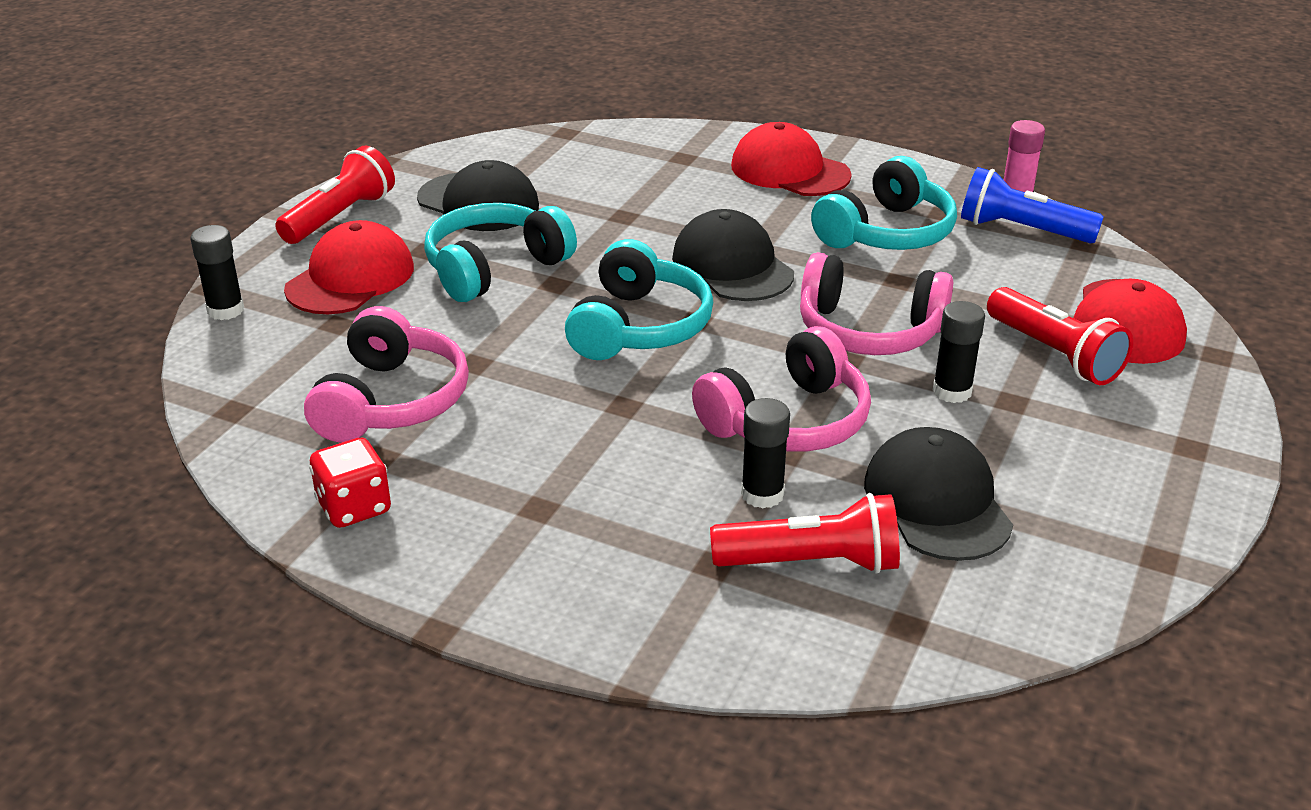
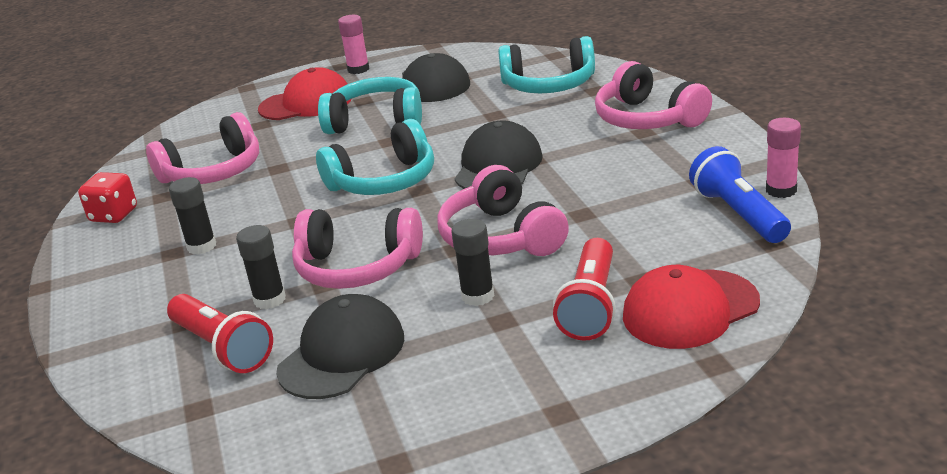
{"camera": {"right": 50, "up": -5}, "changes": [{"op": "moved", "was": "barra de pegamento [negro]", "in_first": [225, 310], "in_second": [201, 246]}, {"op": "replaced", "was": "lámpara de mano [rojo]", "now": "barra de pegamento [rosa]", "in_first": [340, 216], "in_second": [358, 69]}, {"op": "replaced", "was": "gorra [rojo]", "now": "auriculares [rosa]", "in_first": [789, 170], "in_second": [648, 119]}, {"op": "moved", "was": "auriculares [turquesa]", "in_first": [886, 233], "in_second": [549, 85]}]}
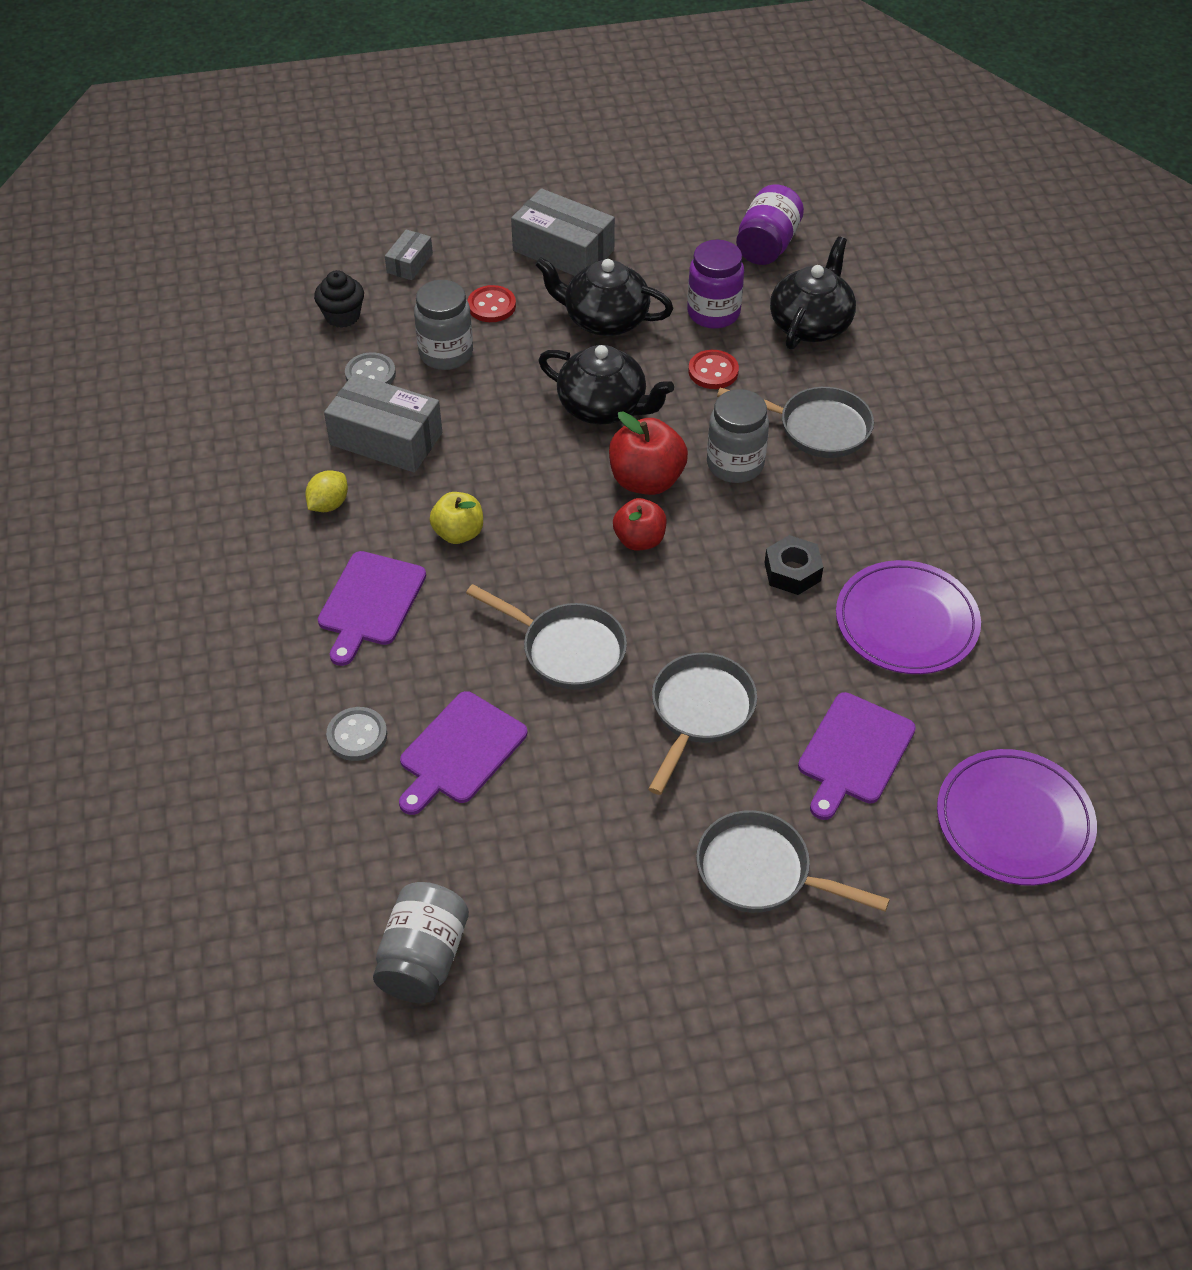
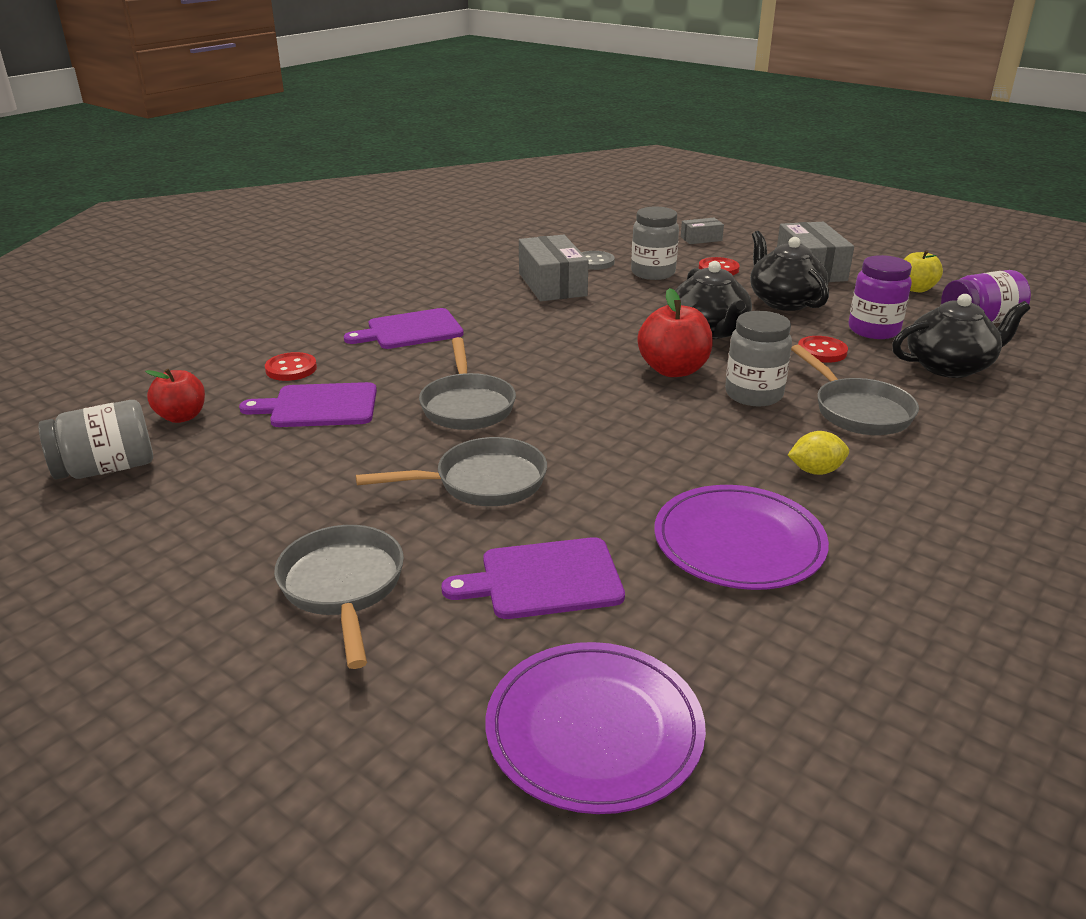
{"camera": {"right": 50, "up": -20}, "changes": [{"op": "moved", "was": "limón [amarillo]", "in_first": [329, 504], "in_second": [815, 471]}, {"op": "removed", "was": "magdalena [negro]", "in_first": [342, 316]}, {"op": "recoloured", "was": "botón [gris]", "now": "botón [rojo]", "in_first": [357, 735], "in_second": [291, 369]}, {"op": "moved", "was": "manzana [amarillo]", "in_first": [458, 533], "in_second": [916, 289]}, {"op": "moved", "was": "manzana [rojo]", "in_first": [639, 540], "in_second": [182, 417]}, {"op": "removed", "was": "tuerca [negro]", "in_first": [792, 571]}]}
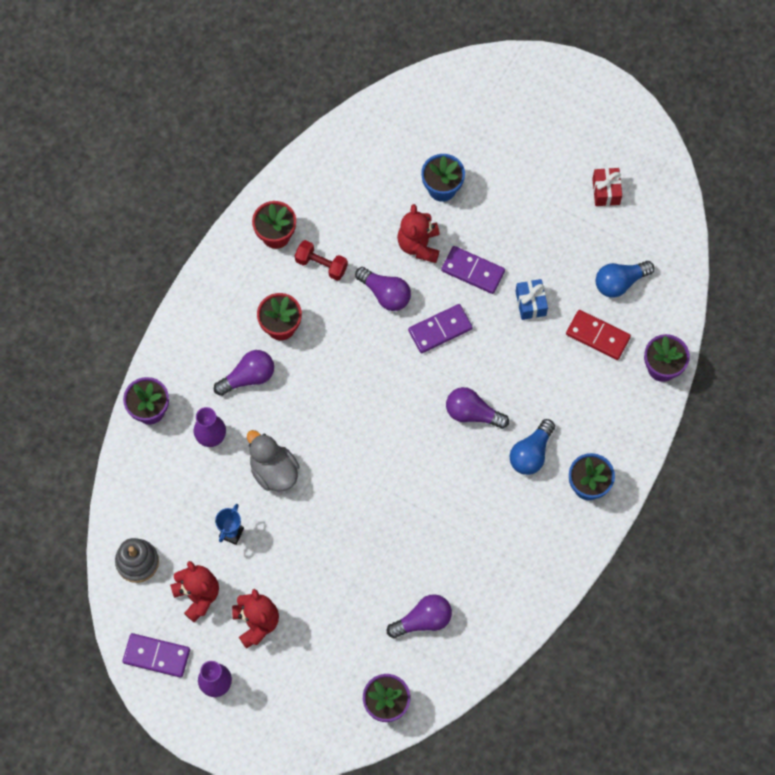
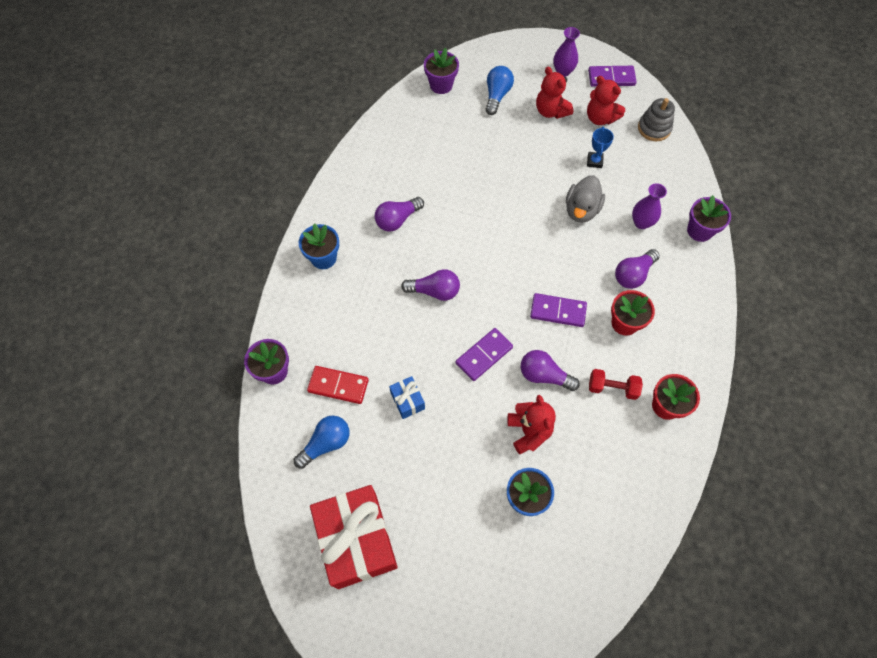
{"camera": {"right": 165, "up": -5}, "changes": [{"op": "turned", "was": "pato [gris]", "in_first": [273, 471], "in_second": [581, 210], "clockwise": 75}, {"op": "moved", "was": "bombilla [morado]", "in_first": [423, 620], "in_second": [397, 220]}, {"op": "moved", "was": "ficha de dominó [morado]", "in_first": [472, 271], "in_second": [558, 311]}, {"op": "moved", "was": "bombilla [azul]", "in_first": [531, 453], "in_second": [497, 96]}, {"op": "resized", "was": "regalo [rojo]", "in_first": [606, 191], "in_second": [357, 540], "ratio": 2.3}]}
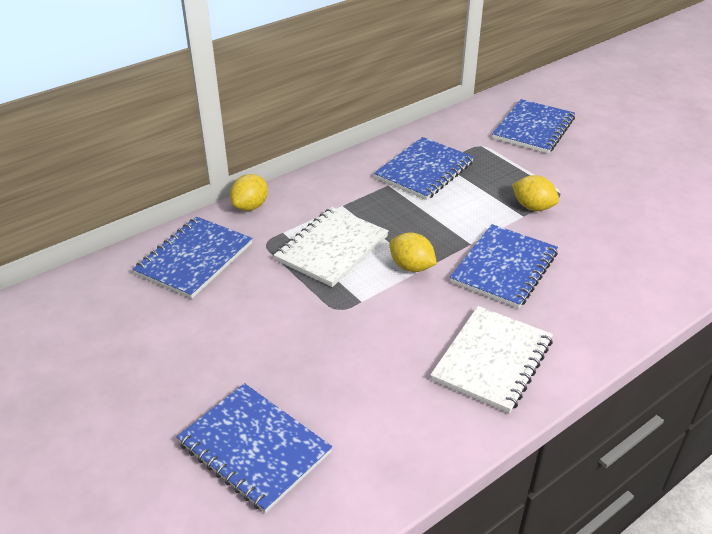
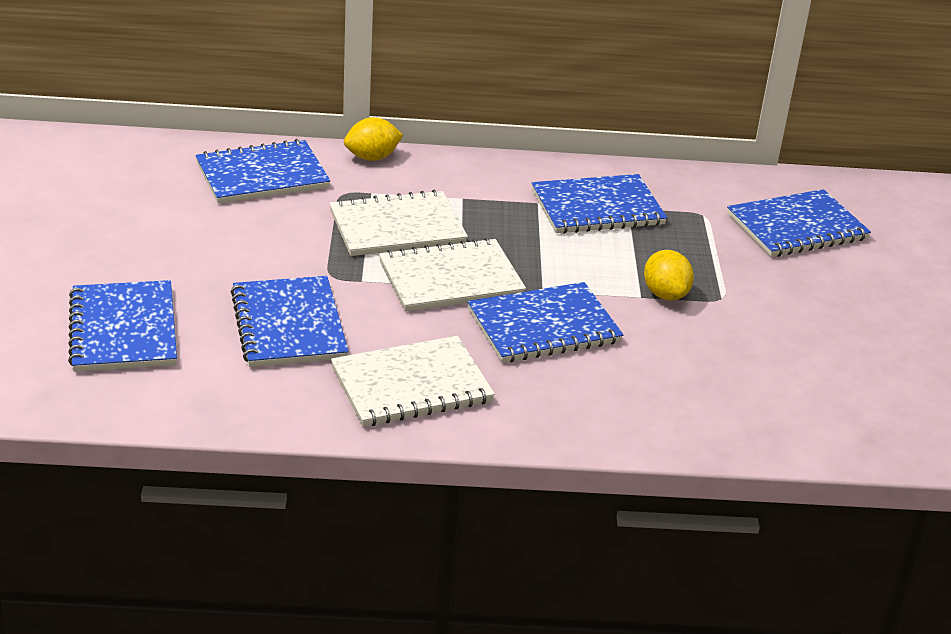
{"camera": {"right": 35, "up": -5}, "changes": [{"op": "replaced", "was": "limón [amarillo]", "now": "cuaderno [blanco]", "in_first": [411, 267], "in_second": [451, 279]}, {"op": "added", "now": "cuaderno [azul]", "in_second": [289, 325]}]}
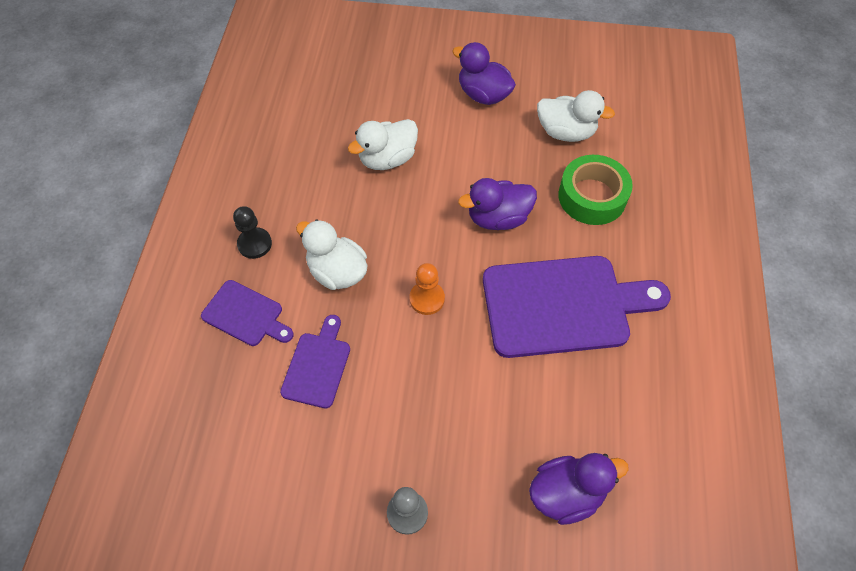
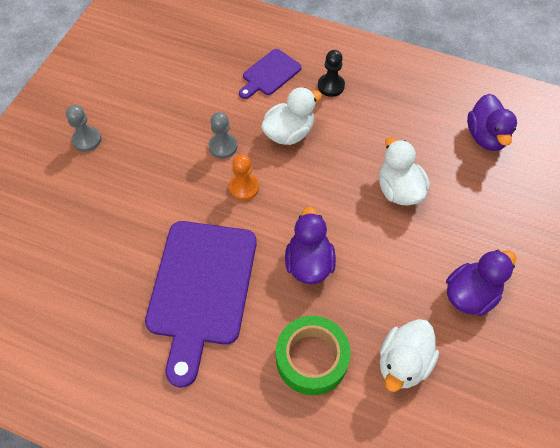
{"camera": {"right": 105, "up": 0}, "changes": [{"op": "removed", "was": "tabla de cortar [morado]", "in_first": [317, 366]}, {"op": "moved", "was": "pato [morado]", "in_first": [566, 493], "in_second": [486, 137]}, {"op": "added", "now": "peón [gris]", "in_second": [223, 146]}]}
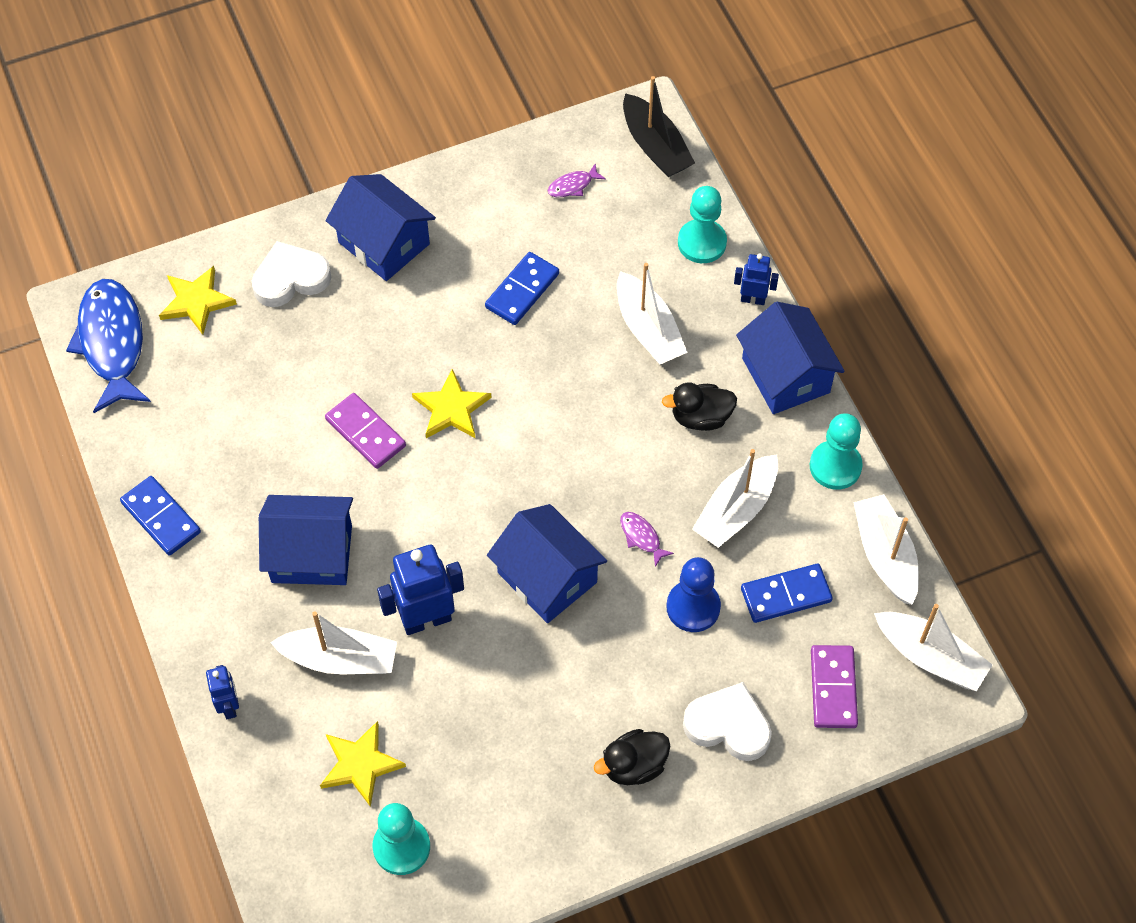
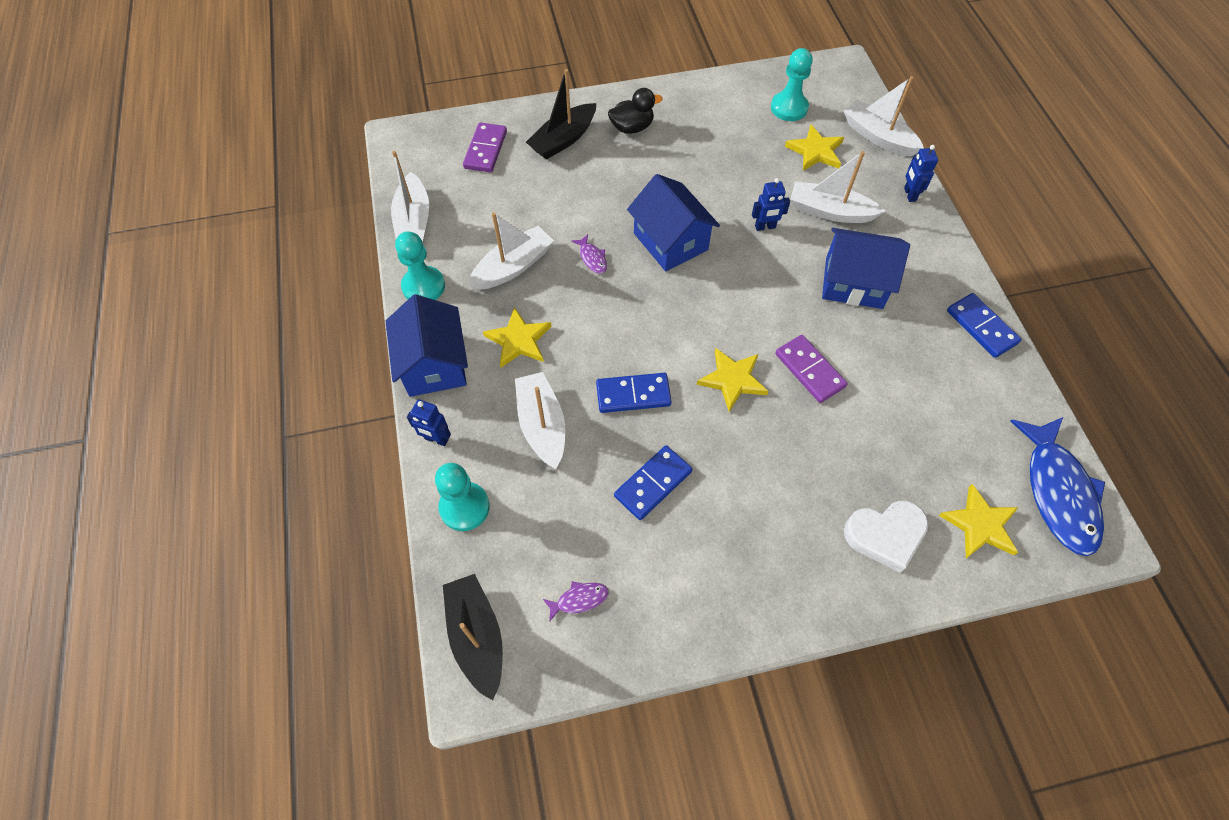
{"camera": {"right": -170, "up": 0}, "changes": [{"op": "removed", "was": "casa [azul]", "in_first": [384, 243]}, {"op": "resized", "was": "robot [azul]", "in_first": [426, 619], "in_second": [765, 227], "ratio": 0.56}, {"op": "replaced", "was": "pato [negro]", "now": "estrella [amarillo]", "in_first": [700, 417], "in_second": [519, 340]}, {"op": "removed", "was": "peón [azul]", "in_first": [693, 607]}, {"op": "replaced", "was": "corazón [blanco]", "now": "barco [negro]", "in_first": [728, 725], "in_second": [563, 140]}, {"op": "moved", "was": "ficha de dominó [azul]", "in_first": [786, 595], "in_second": [633, 395]}, {"op": "moved", "was": "barco [blanco]", "in_first": [930, 657], "in_second": [878, 137]}]}
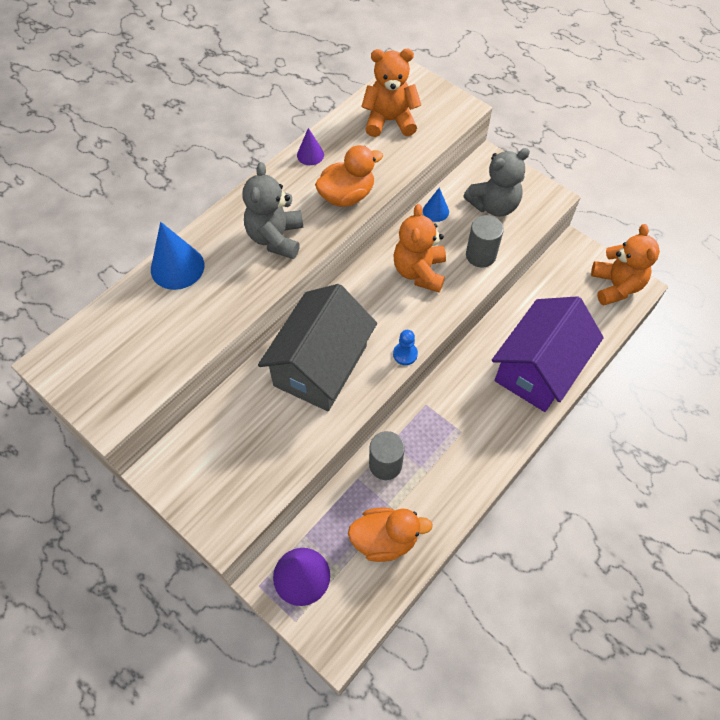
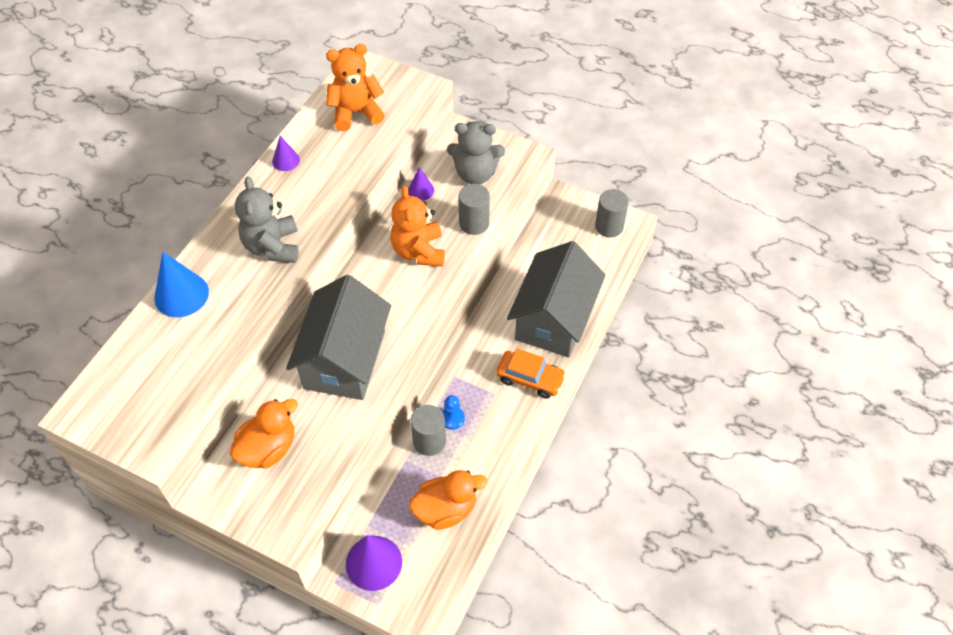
{"camera": {"right": -15, "up": -5}, "changes": [{"op": "moved", "was": "pato [naranja]", "in_first": [347, 196], "in_second": [268, 448]}, {"op": "moved", "was": "peón [azul]", "in_first": [405, 354], "in_second": [452, 418]}, {"op": "recoloured", "was": "cono [azul]", "now": "cono [morado]", "in_first": [435, 211], "in_second": [421, 190]}, {"op": "turned", "was": "osito [gris]", "in_first": [493, 205], "in_second": [475, 174], "clockwise": 45}, {"op": "recoloured", "was": "casa [morado]", "now": "casa [gris]", "in_first": [538, 368], "in_second": [554, 319]}, {"op": "replaced", "was": "osito [naranja]", "now": "cilindro [gris]", "in_first": [615, 286], "in_second": [609, 226]}, {"op": "added", "now": "coche [naranja]", "in_second": [530, 378]}]}
